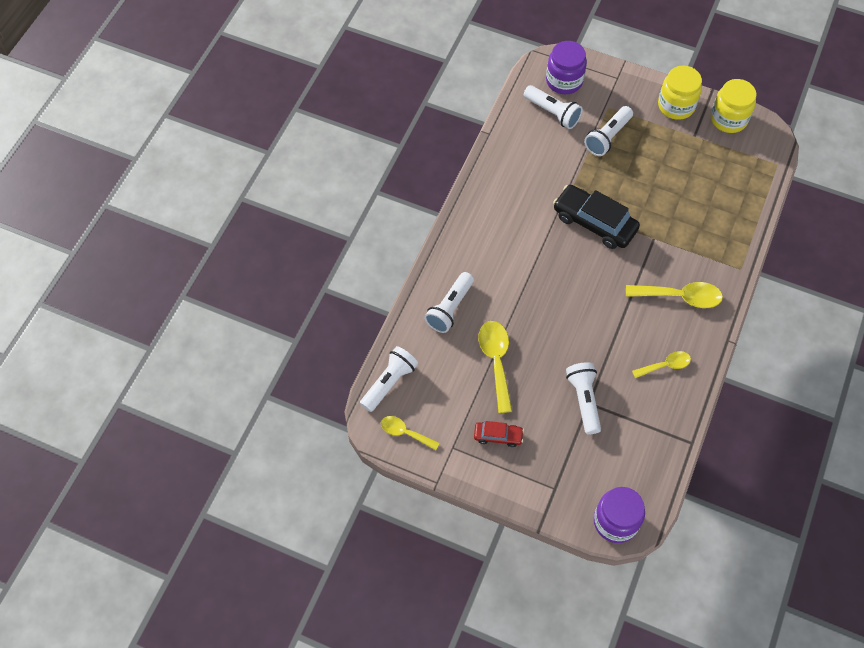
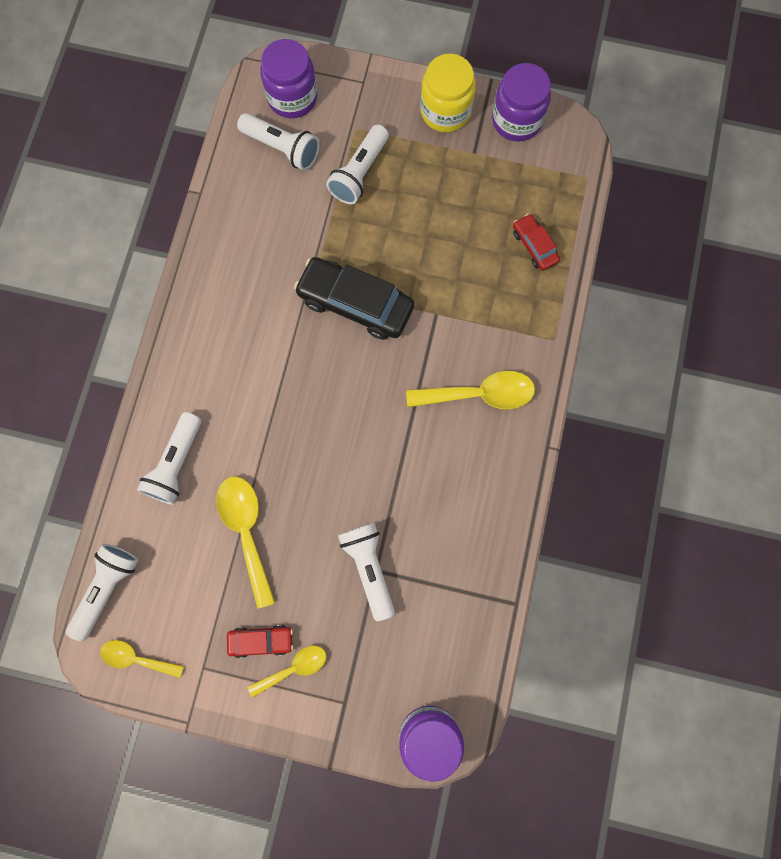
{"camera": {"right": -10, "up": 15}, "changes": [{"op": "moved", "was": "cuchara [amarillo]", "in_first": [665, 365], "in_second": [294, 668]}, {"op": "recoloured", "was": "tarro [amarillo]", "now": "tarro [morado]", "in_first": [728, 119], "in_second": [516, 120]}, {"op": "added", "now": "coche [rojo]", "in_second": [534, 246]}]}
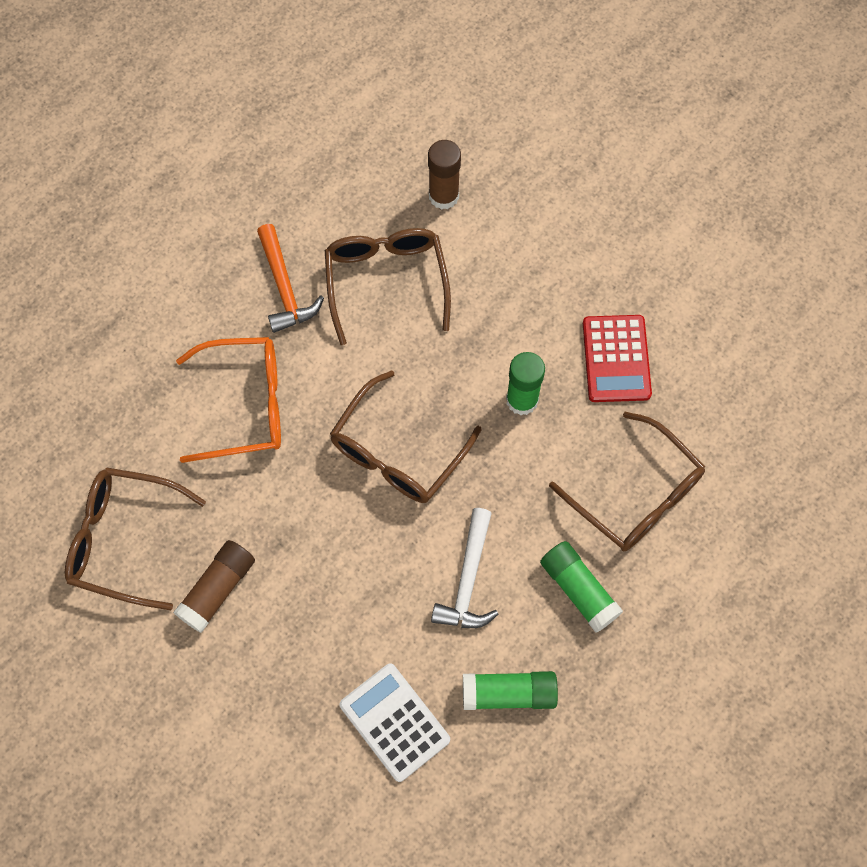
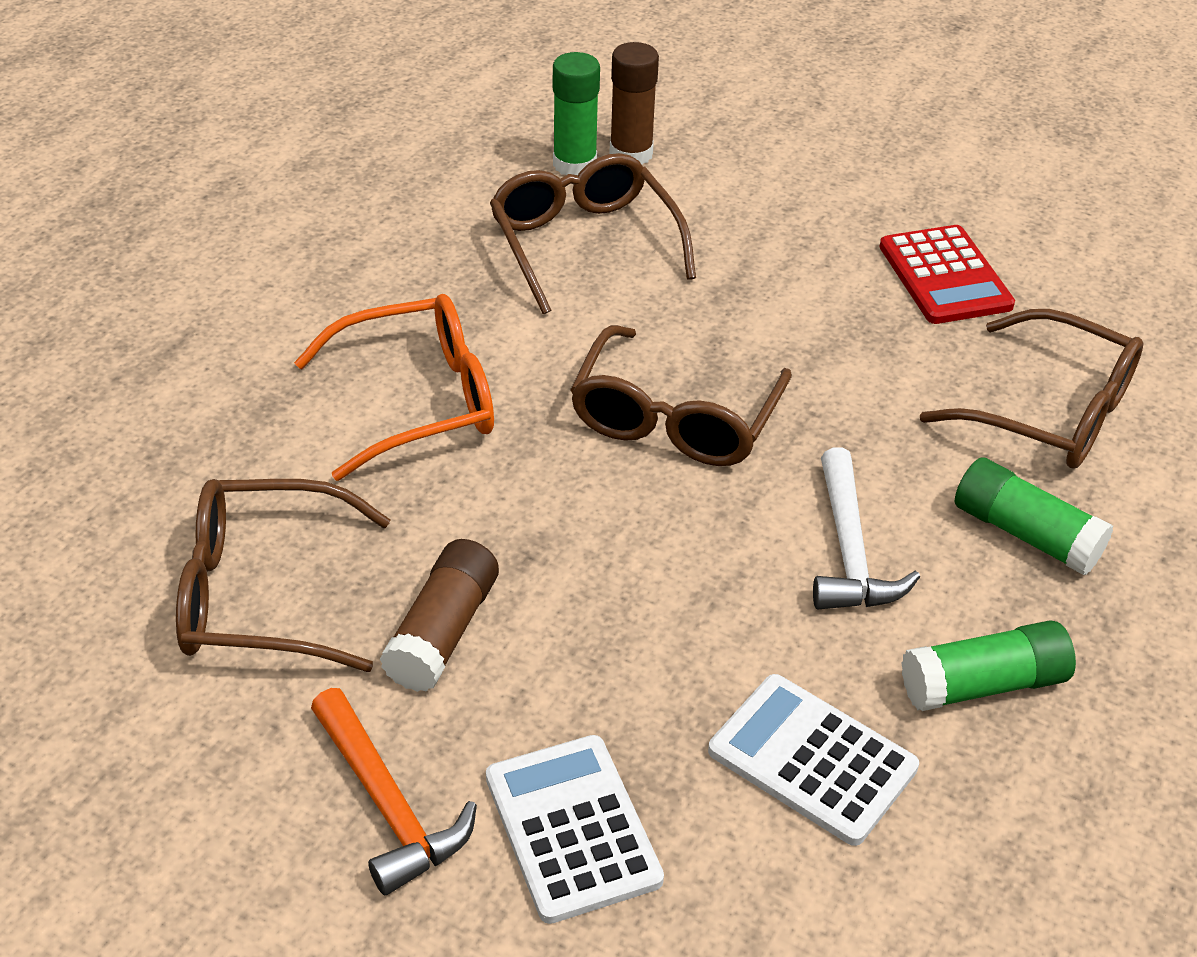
{"camera": {"right": -15, "up": -25}, "changes": [{"op": "moved", "was": "martillo [naranja]", "in_first": [285, 287], "in_second": [388, 805]}, {"op": "moved", "was": "barra de pegamento [verde]", "in_first": [522, 400], "in_second": [574, 164]}, {"op": "added", "now": "calculadora [blanco]", "in_second": [572, 828]}]}
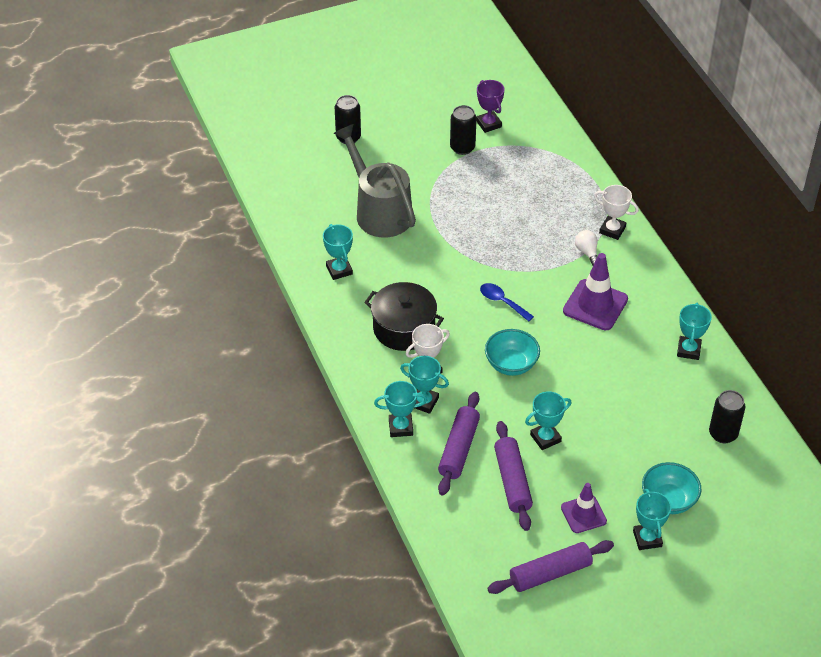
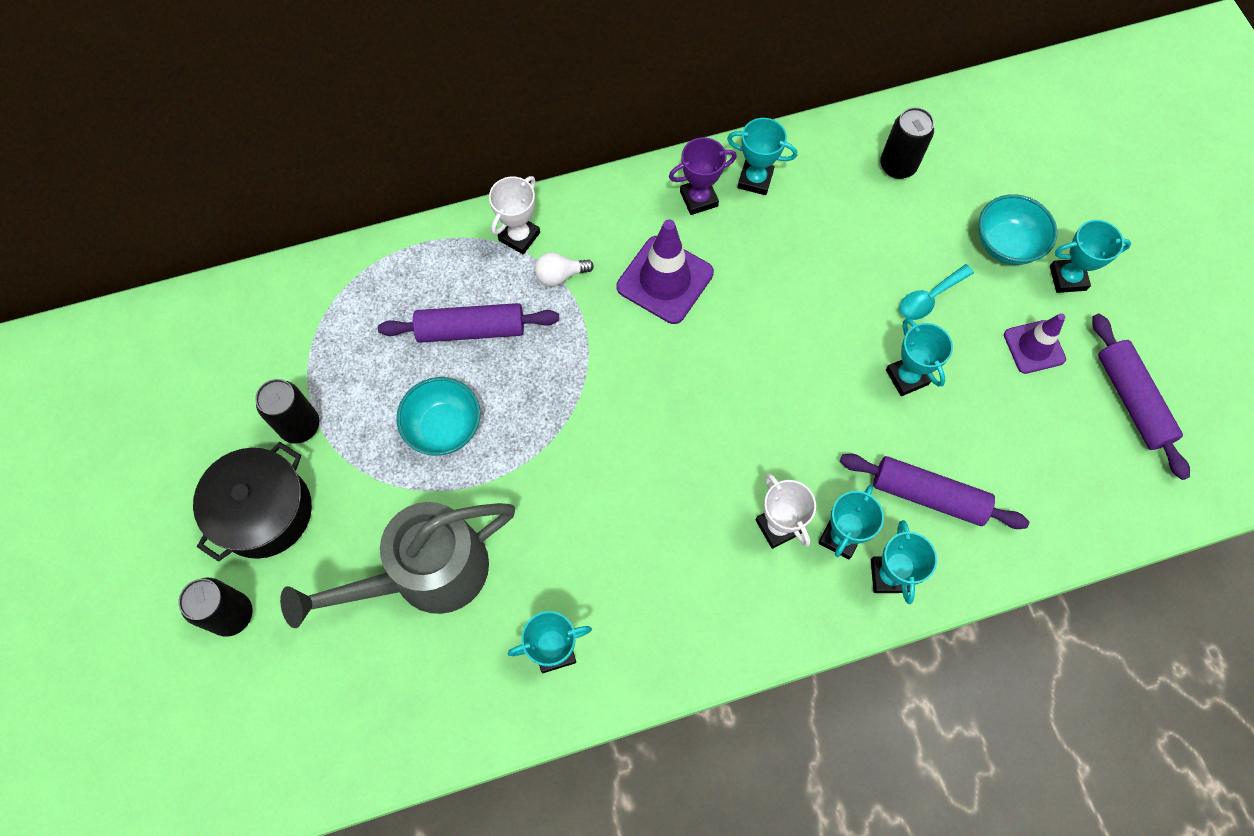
{"camera": {"right": -85, "up": 20}, "changes": [{"op": "moved", "was": "olla [negro]", "in_first": [404, 328], "in_second": [264, 512]}, {"op": "moved", "was": "trofeo [morado]", "in_first": [489, 124], "in_second": [698, 199]}, {"op": "removed", "was": "cuchara [azul]", "in_first": [502, 302]}, {"op": "moved", "was": "cuenco [turquesa]", "in_first": [511, 364], "in_second": [444, 427]}, {"op": "moved", "was": "rodillo [morado]", "in_first": [512, 481], "in_second": [471, 329]}, {"op": "added", "now": "cuchara [turquesa]", "in_second": [929, 298]}]}
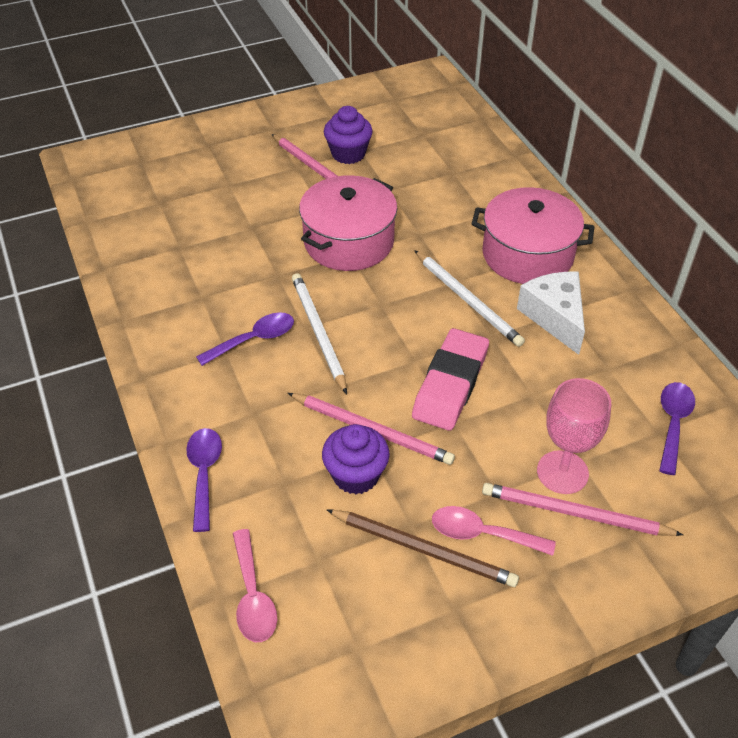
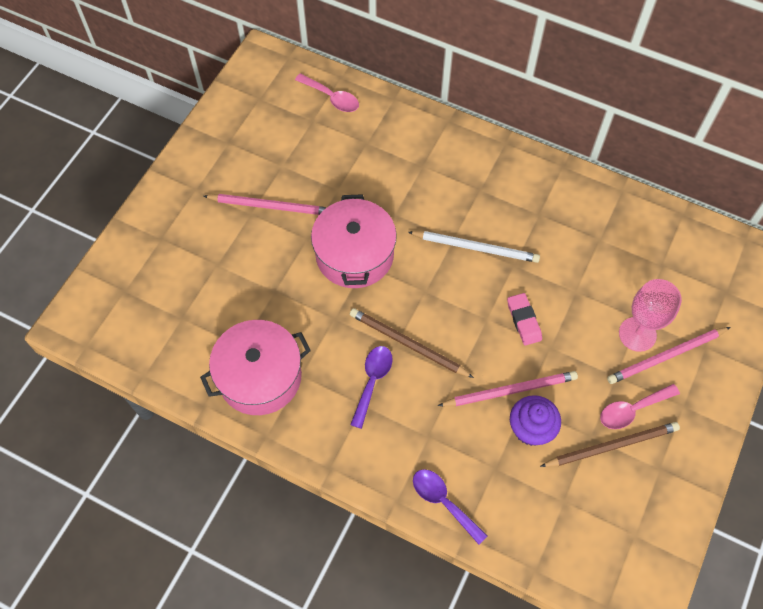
{"camera": {"right": -40, "up": 15}, "changes": [{"op": "moved", "was": "cuchara [rosa]", "in_first": [253, 596], "in_second": [332, 98]}, {"op": "recoloured", "was": "lápiz [blanco]", "now": "lápiz [marrón]", "in_first": [318, 332], "in_second": [408, 344]}, {"op": "removed", "was": "magdalena [morado]", "in_first": [348, 154]}, {"op": "resized", "was": "goma de borrar [rosa]", "in_first": [450, 384], "in_second": [523, 321], "ratio": 0.59}, {"op": "moved", "was": "olla [rosa]", "in_first": [527, 254], "in_second": [260, 376]}, {"op": "removed", "was": "queso [blanco]", "in_first": [554, 317]}, {"op": "removed", "was": "cuchara [morado]", "in_first": [673, 423]}]}
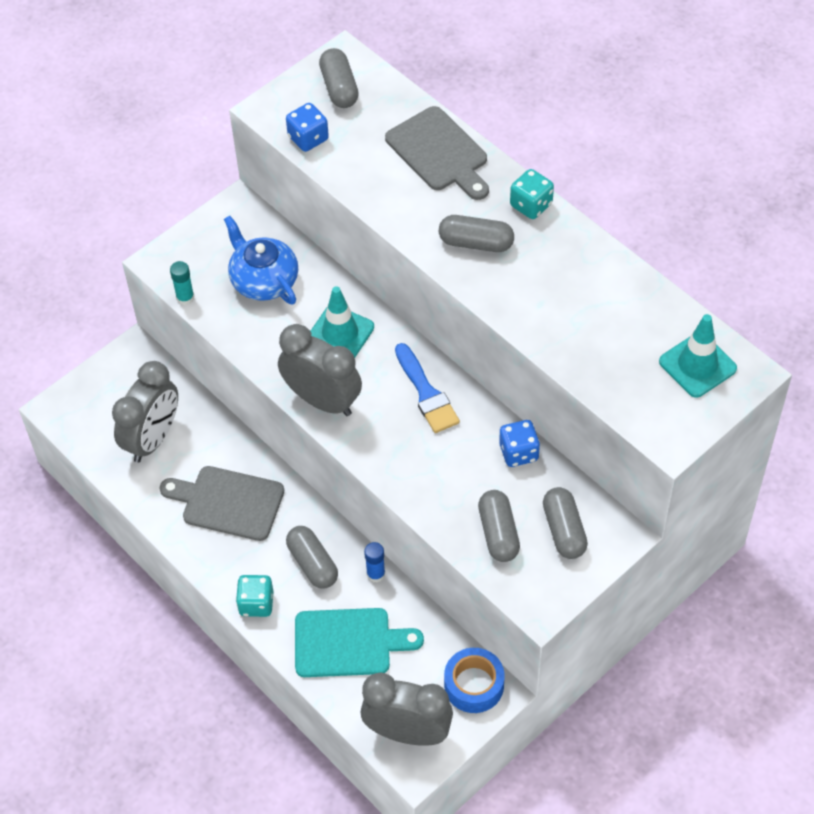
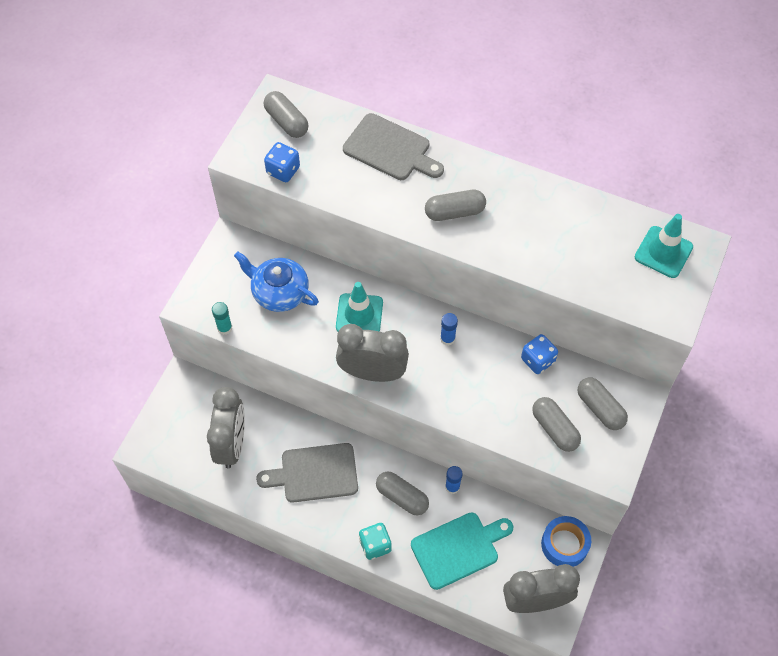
{"camera": {"right": -25, "up": 5}, "changes": [{"op": "replaced", "was": "pincel [azul]", "now": "barra de pegamento [azul]", "in_first": [426, 393], "in_second": [447, 339]}, {"op": "removed", "was": "dado [turquesa]", "in_first": [531, 205]}]}
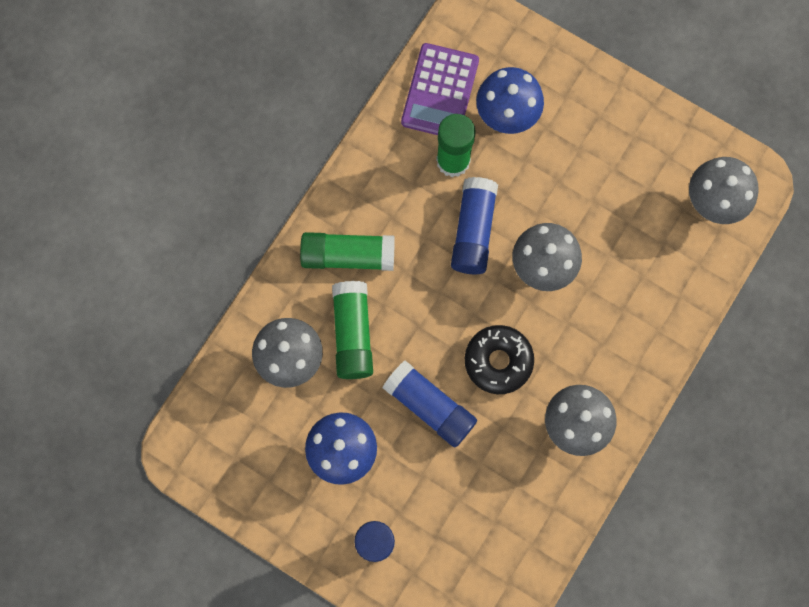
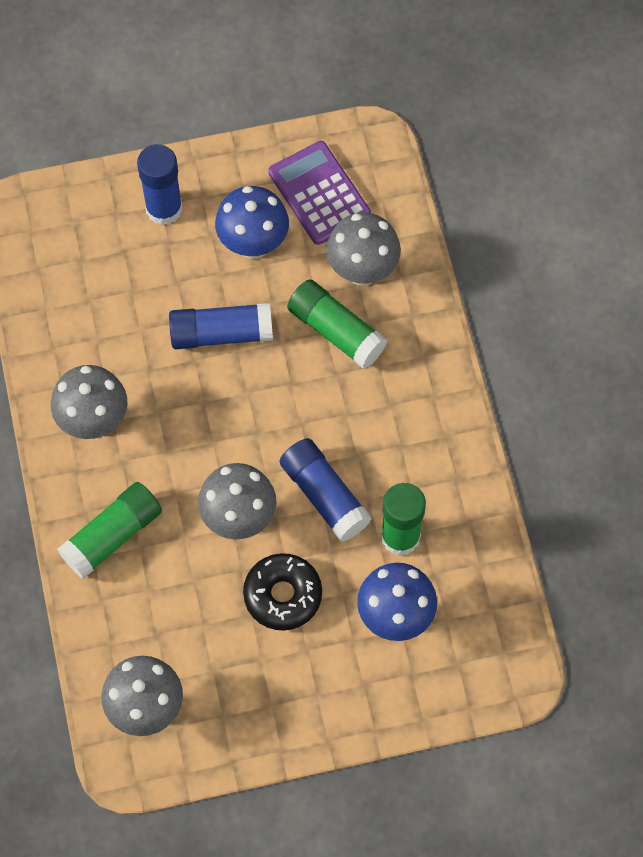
{"camera": {"right": 135, "up": -10}, "changes": [{"op": "moved", "was": "barra de pegamento [verde]", "in_first": [348, 255], "in_second": [112, 536]}, {"op": "moved", "was": "calculadora [morado]", "in_first": [440, 91], "in_second": [319, 193]}, {"op": "moved", "was": "rosquilla [negro]", "in_first": [498, 361], "in_second": [283, 595]}]}
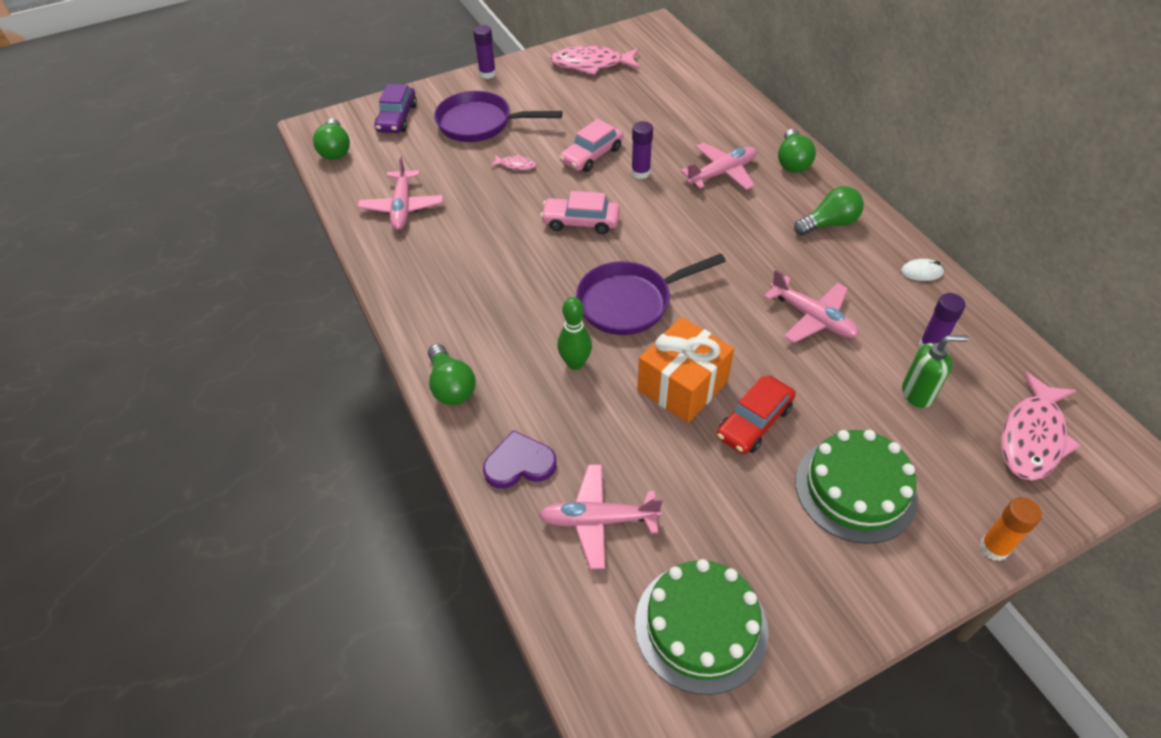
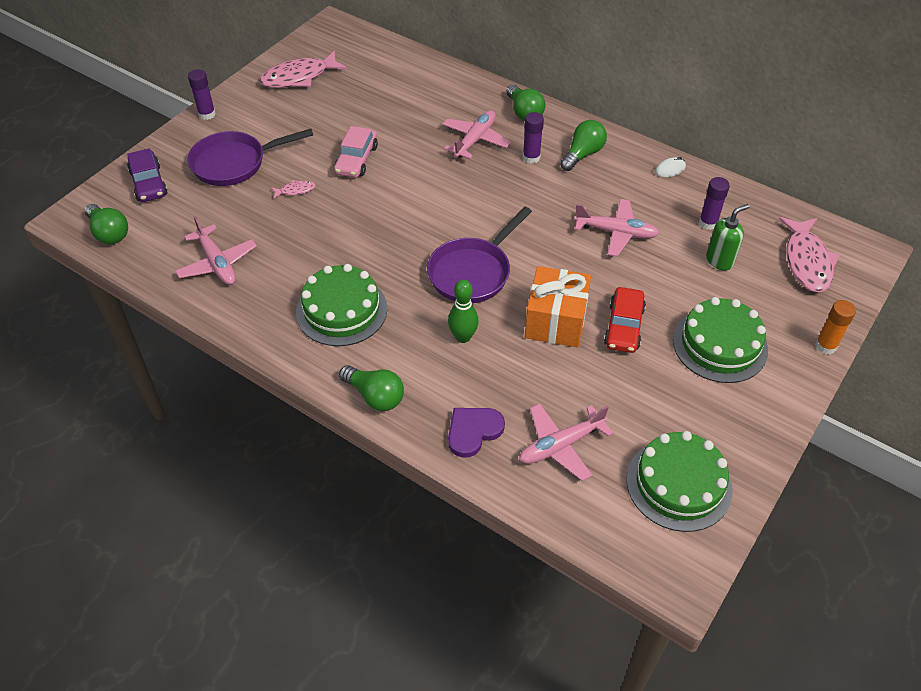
{"camera": {"right": -30, "up": 0}, "changes": [{"op": "removed", "was": "coche [rosa]", "in_first": [581, 222]}, {"op": "moved", "was": "barra de pegamento [morado]", "in_first": [640, 172], "in_second": [531, 157]}, {"op": "added", "now": "tarta [verde]", "in_second": [341, 310]}]}
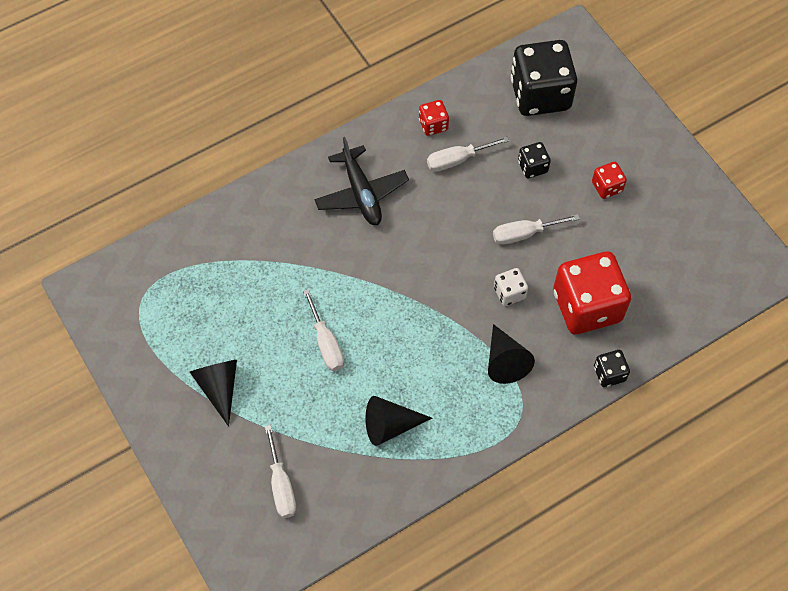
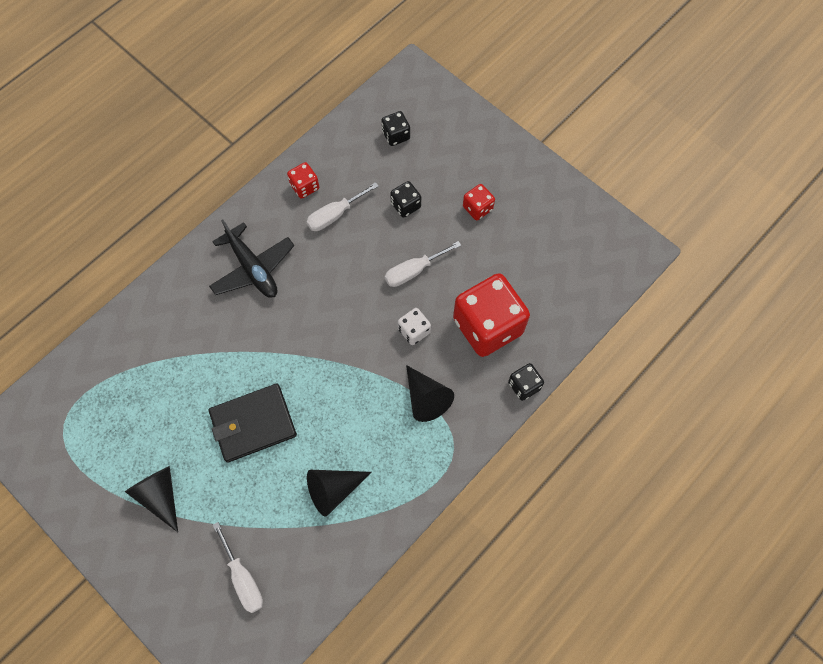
{"camera": {"right": -15, "up": 5}, "changes": [{"op": "replaced", "was": "destornillador [blanco]", "now": "cartera [negro]", "in_first": [326, 343], "in_second": [253, 424]}, {"op": "resized", "was": "dado [negro]", "in_first": [540, 94], "in_second": [396, 135], "ratio": 0.45}]}
